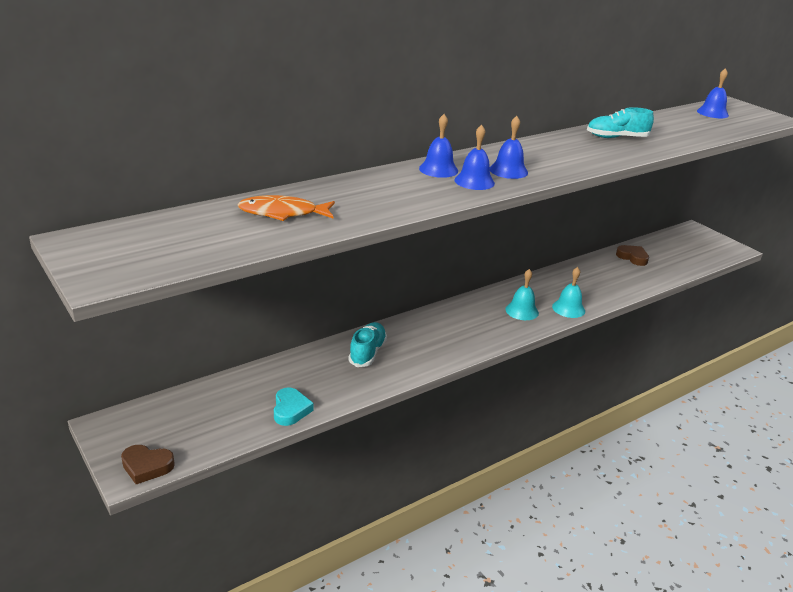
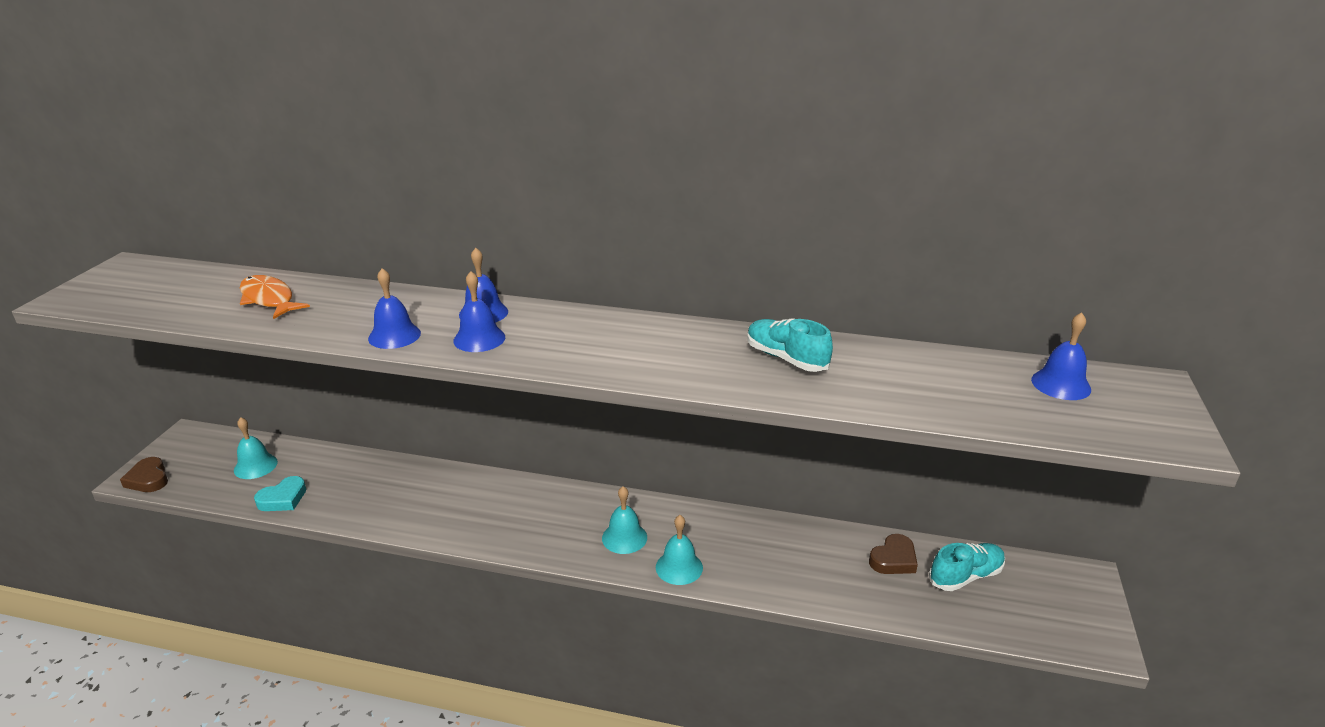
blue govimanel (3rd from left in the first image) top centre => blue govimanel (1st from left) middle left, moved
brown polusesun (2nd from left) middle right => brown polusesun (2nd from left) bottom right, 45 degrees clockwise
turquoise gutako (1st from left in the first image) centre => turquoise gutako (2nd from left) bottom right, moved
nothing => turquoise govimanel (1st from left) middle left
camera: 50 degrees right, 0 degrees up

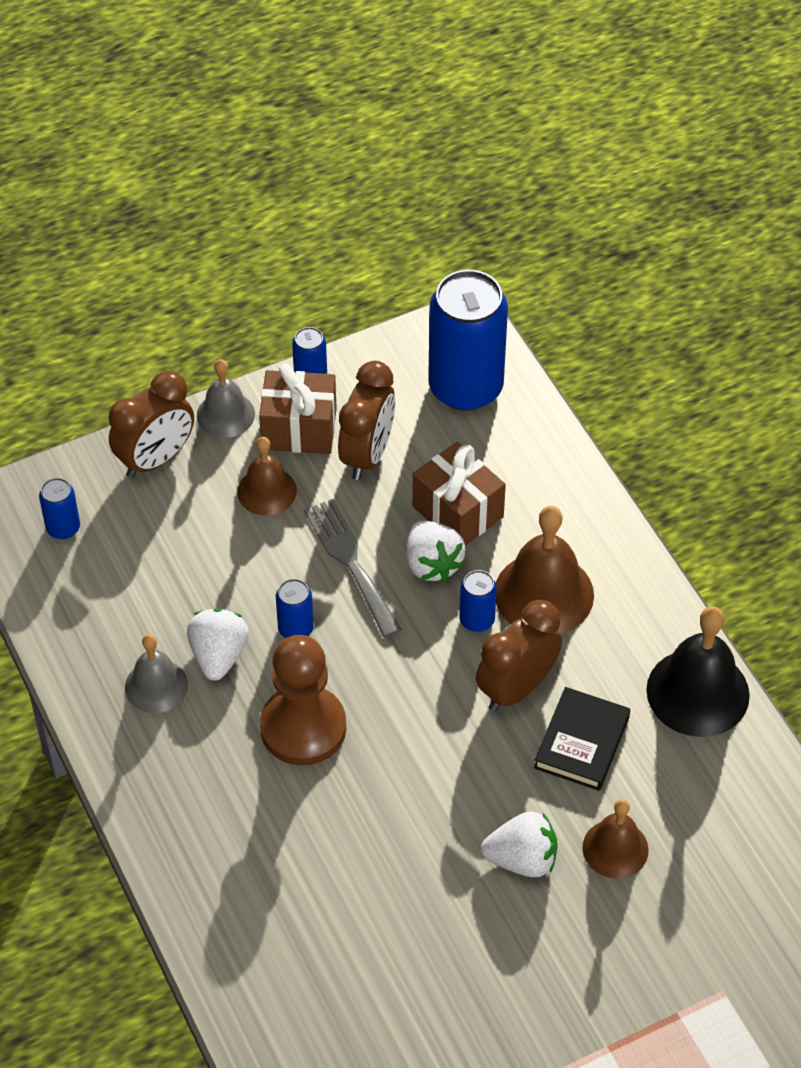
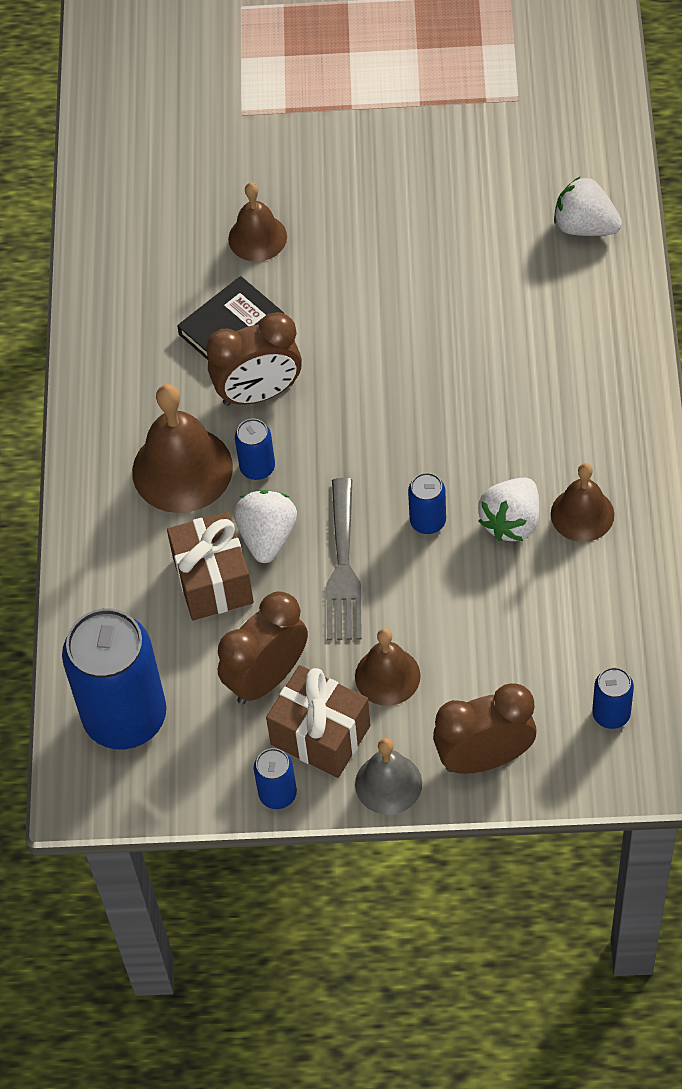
black govimanel middle right => nothing
grey govimanel (1st from left) middle left => brown govimanel (4th from left) middle right
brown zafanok centre => nothing
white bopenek (3rd from left) bottom centre => white bopenek (3rd from left) top right, moved
camera: 150 degrees left, 5 degrees up

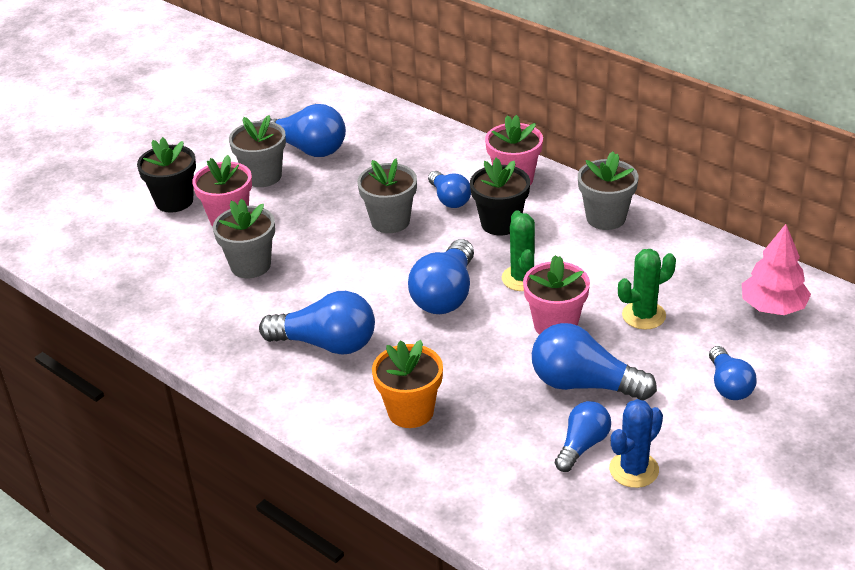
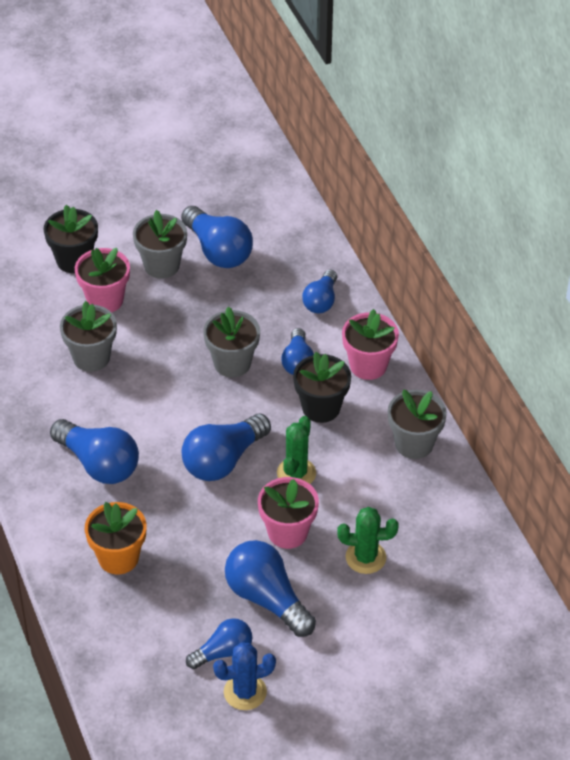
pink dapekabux middle right => nothing
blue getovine (7th from left) middle right => blue getovine (7th from left) centre, moved
camera: 25 degrees right, 10 degrees up

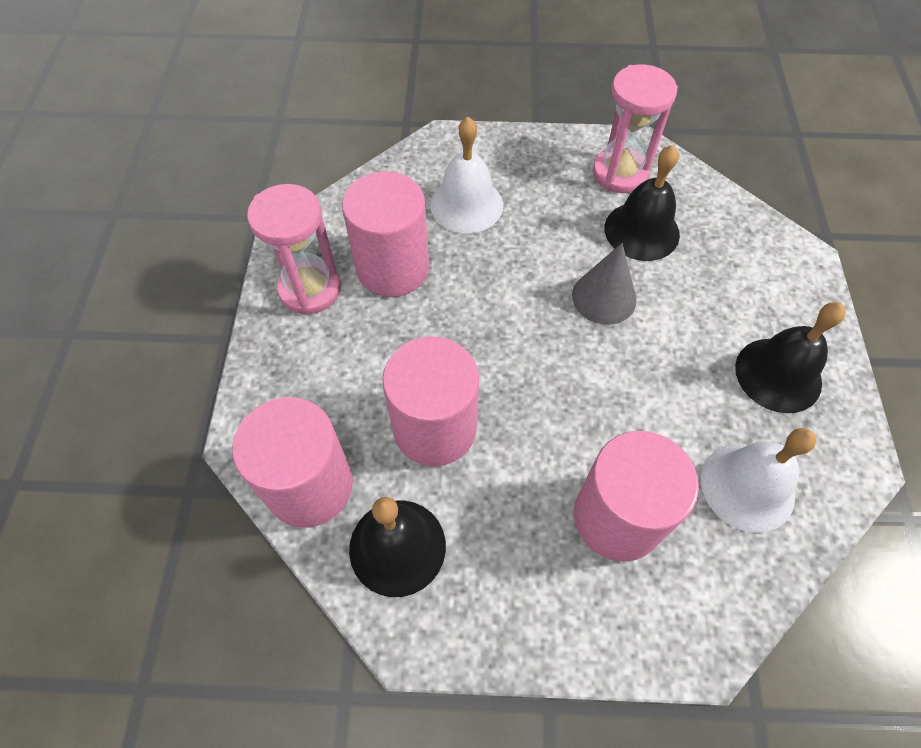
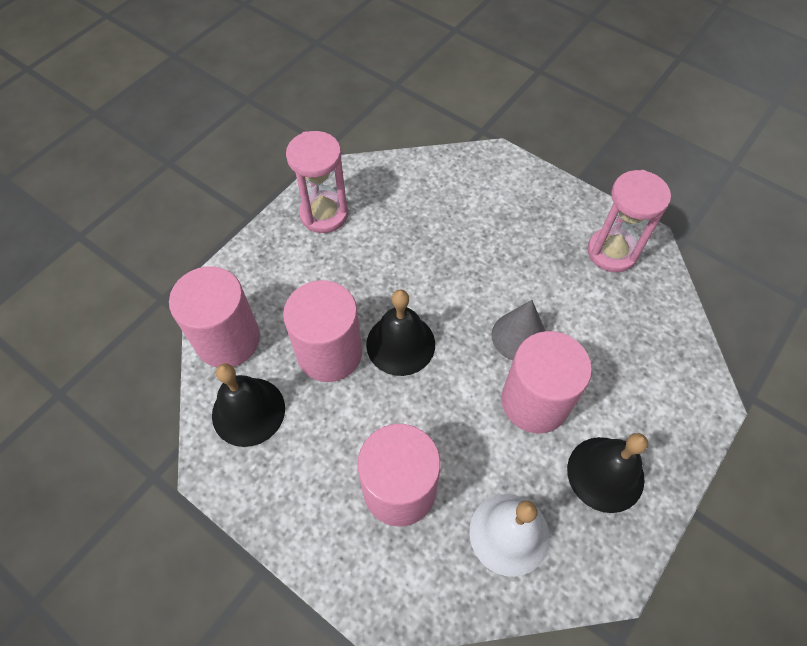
white govimanel (1st from left) top centre => nothing
black govimanel (2nd from left) top right => black govimanel (2nd from left) centre, moved
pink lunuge (2nd from left in the first image) top centre => pink lunuge (4th from left) middle right, moved
camera: 35 degrees right, 0 degrees up

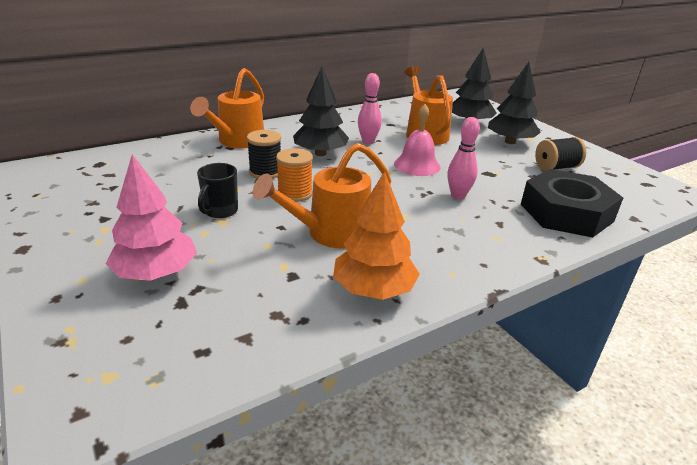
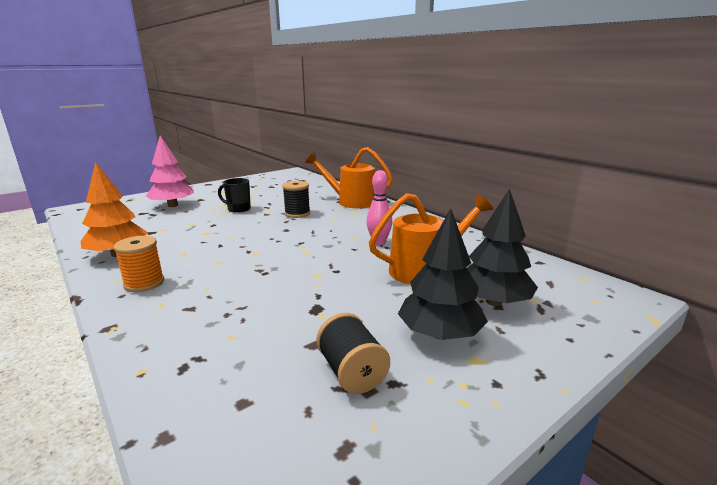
black dapekabux (1st from left) top centre => nothing
pink govimanel top centre => nothing
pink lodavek (2nd from left) centre => nothing
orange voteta (2nd from left) centre => nothing
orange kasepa centre => orange kasepa middle left, moved
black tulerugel middle right => nothing
camera: 85 degrees right, 10 degrees down

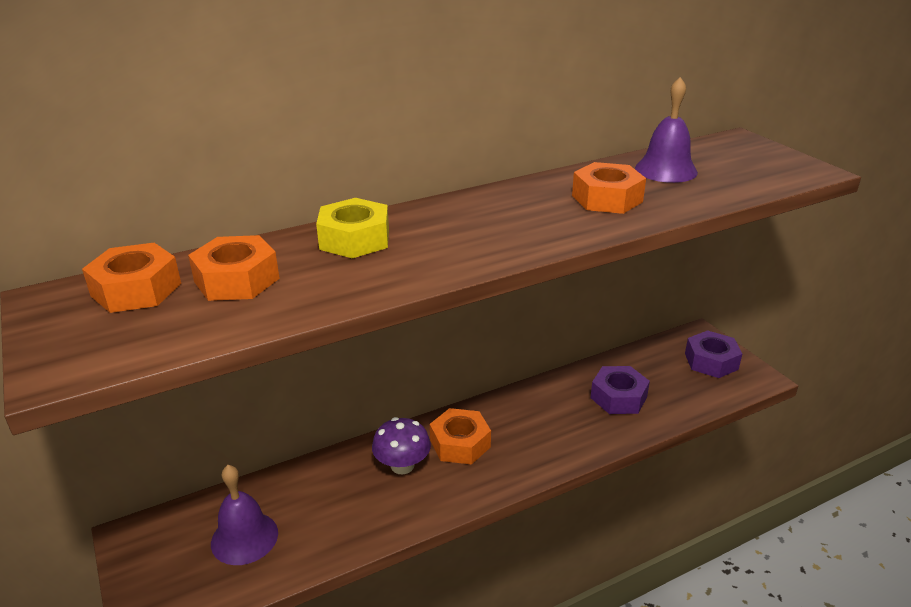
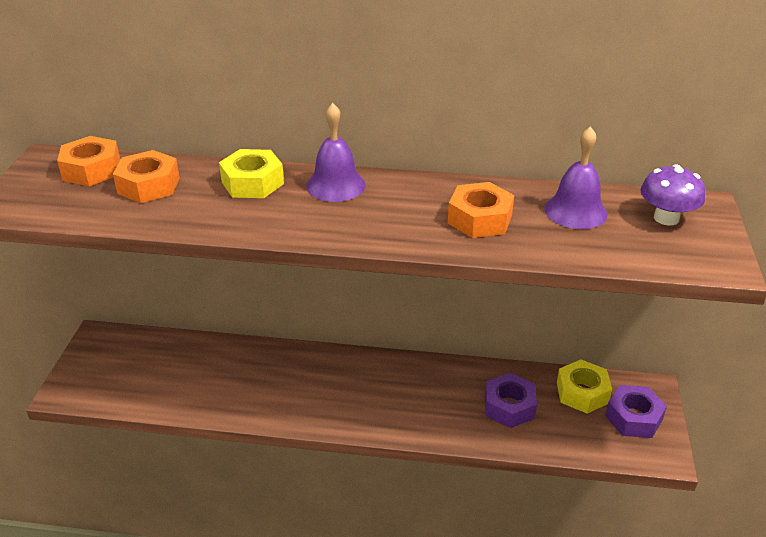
orange tulerugel (3rd from left) bottom centre => nothing
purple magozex bottom centre => purple magozex middle right, moved
purple govimanel (1st from left) bottom left => purple govimanel (1st from left) top centre, moved
nothing => yellow tulerugel (2nd from left) bottom right
camera: 35 degrees right, 5 degrees up

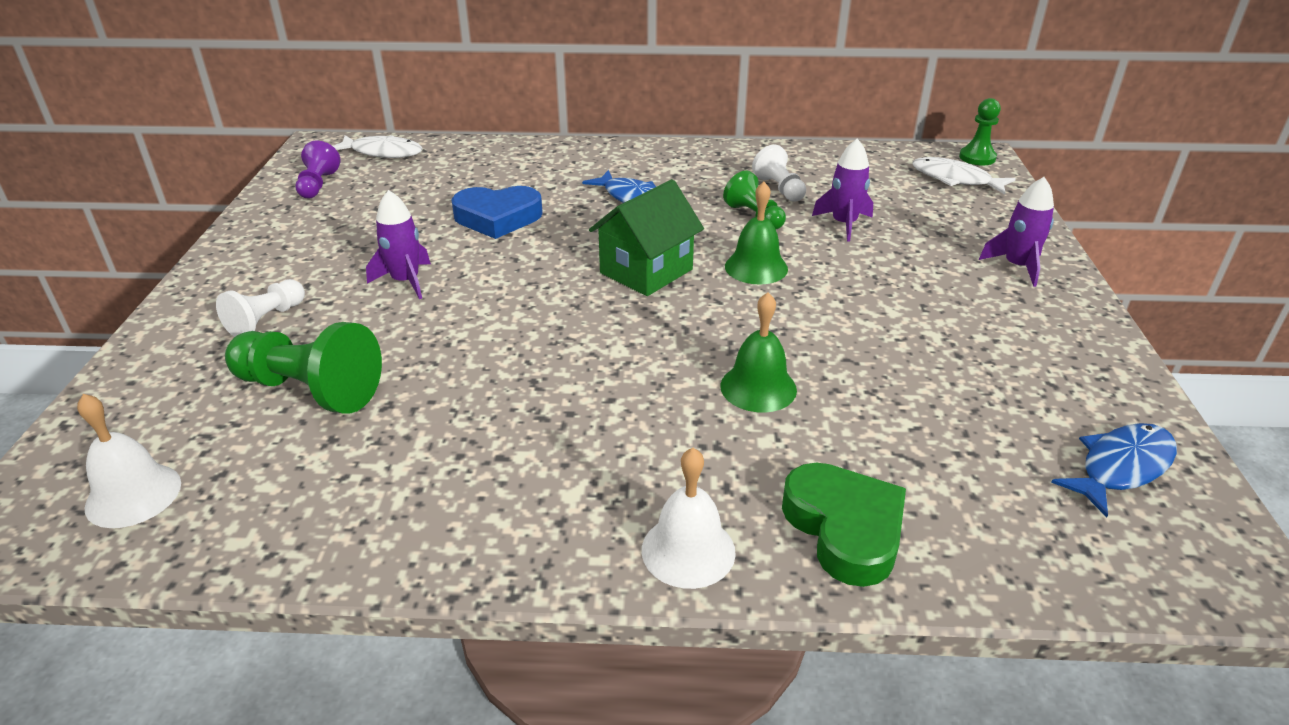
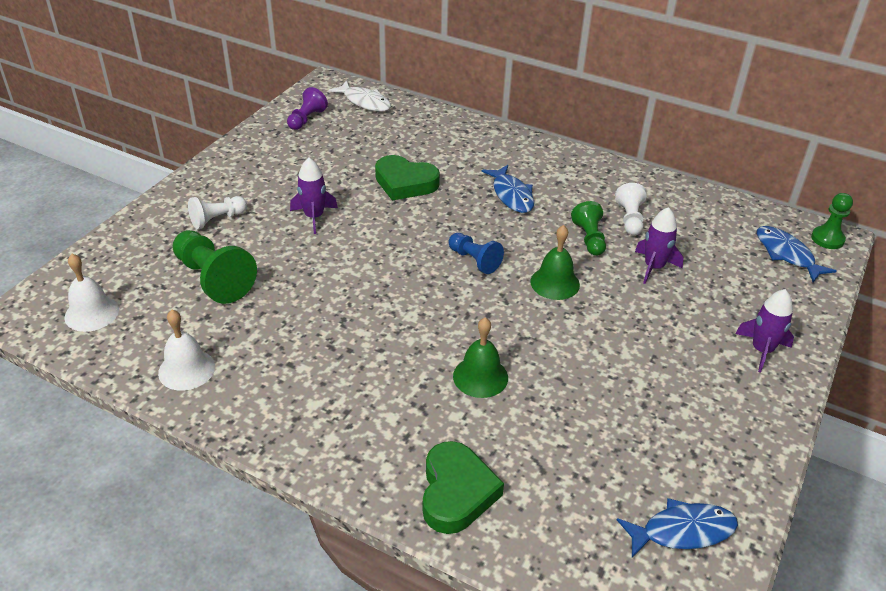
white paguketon (2nd from left) top right => blue paguketon (3rd from left) middle right
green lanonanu top centre => blue zafanok centre
blue polusesun top centre => green polusesun (1st from left) top centre
white govimanel (2nd from left) bottom centre => white govimanel (2nd from left) middle left, moved
camera: 25 degrees right, 5 degrees up

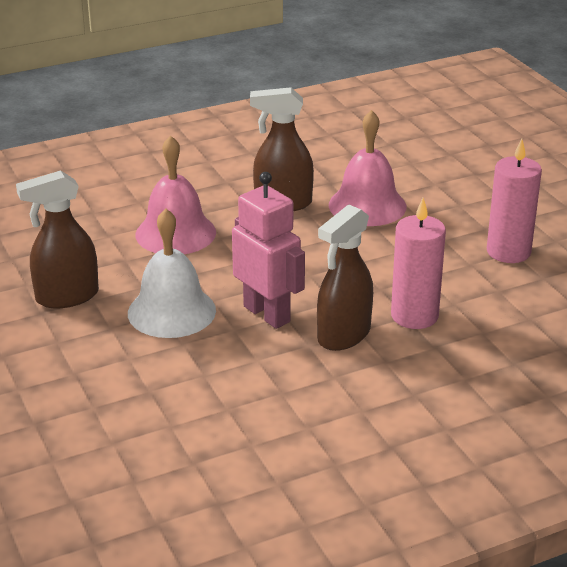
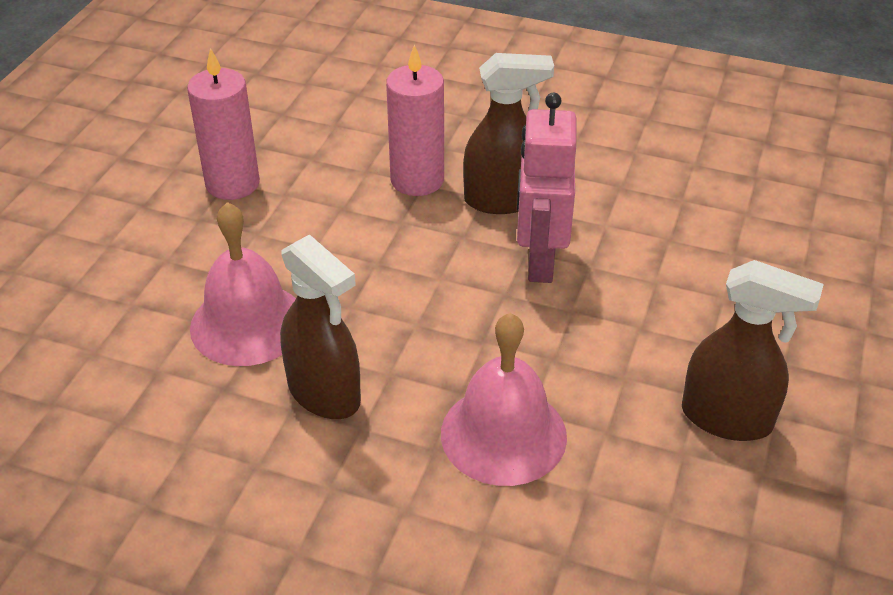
white govimanel middle left => nothing
camera: 135 degrees left, 10 degrees up

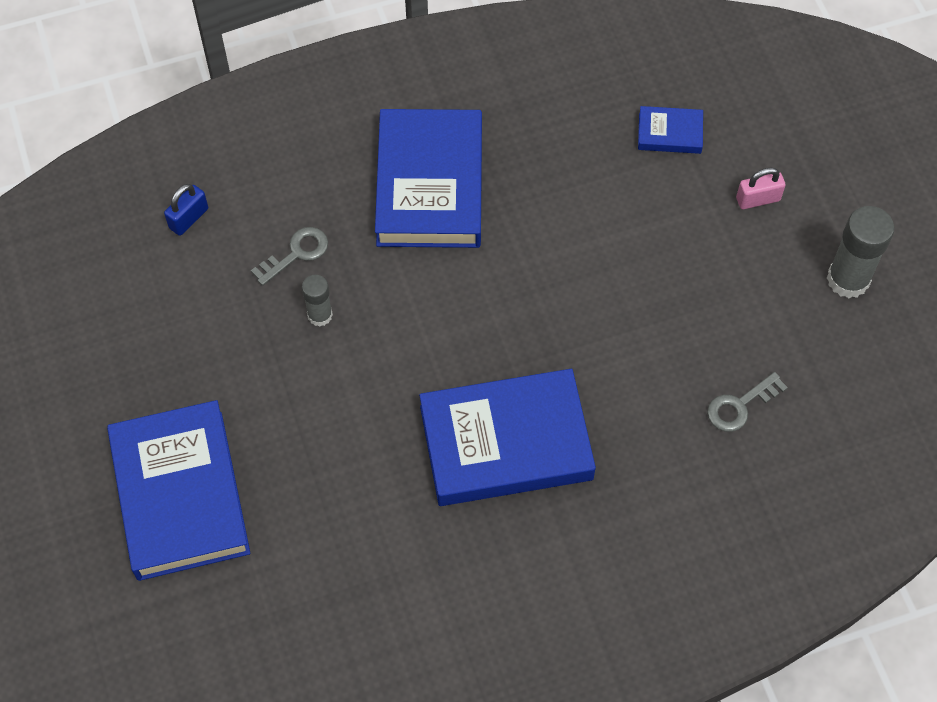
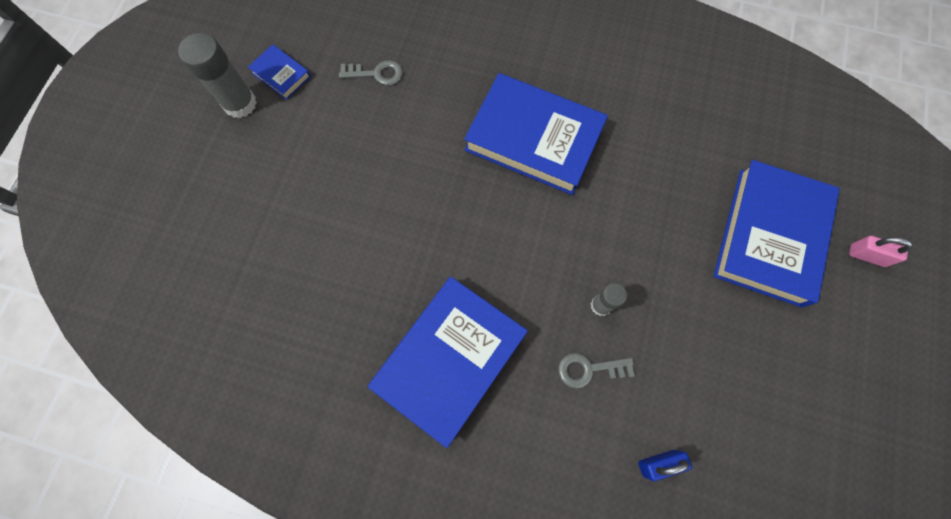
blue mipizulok (4th from left in the first image) top right => blue mipizulok (1st from left) top left, moved
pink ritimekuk top right => pink ritimekuk middle right, moved
camera: 145 degrees left, 10 degrees up

